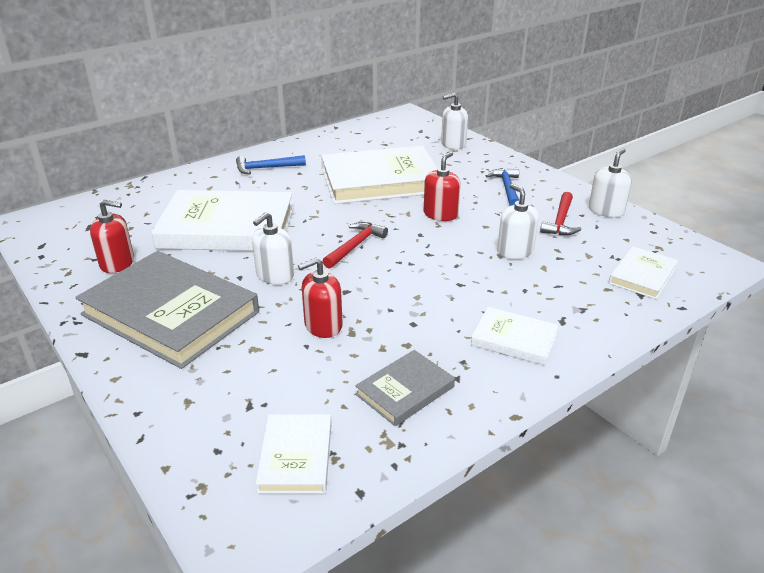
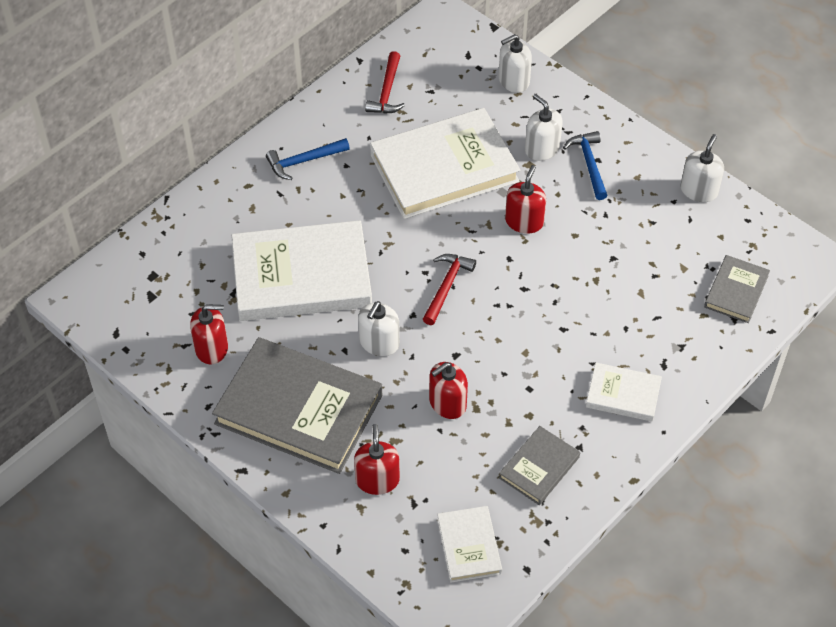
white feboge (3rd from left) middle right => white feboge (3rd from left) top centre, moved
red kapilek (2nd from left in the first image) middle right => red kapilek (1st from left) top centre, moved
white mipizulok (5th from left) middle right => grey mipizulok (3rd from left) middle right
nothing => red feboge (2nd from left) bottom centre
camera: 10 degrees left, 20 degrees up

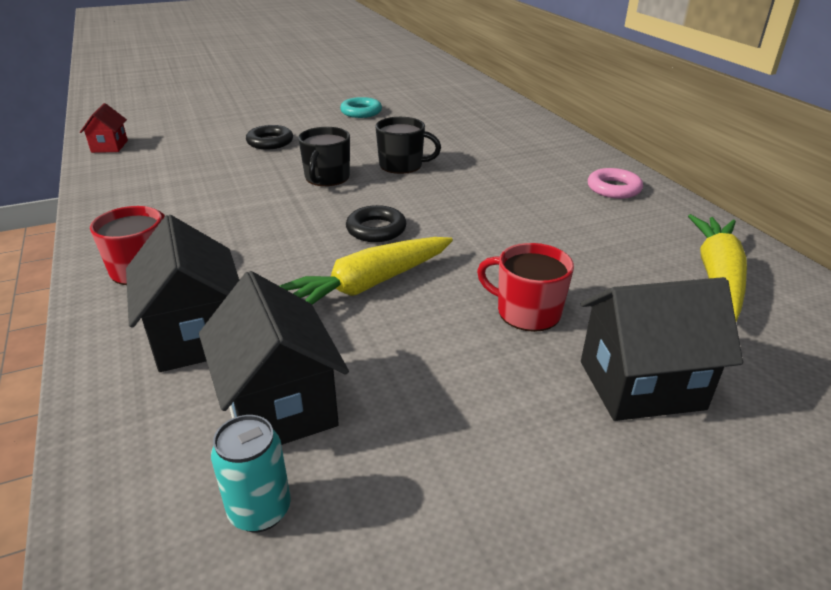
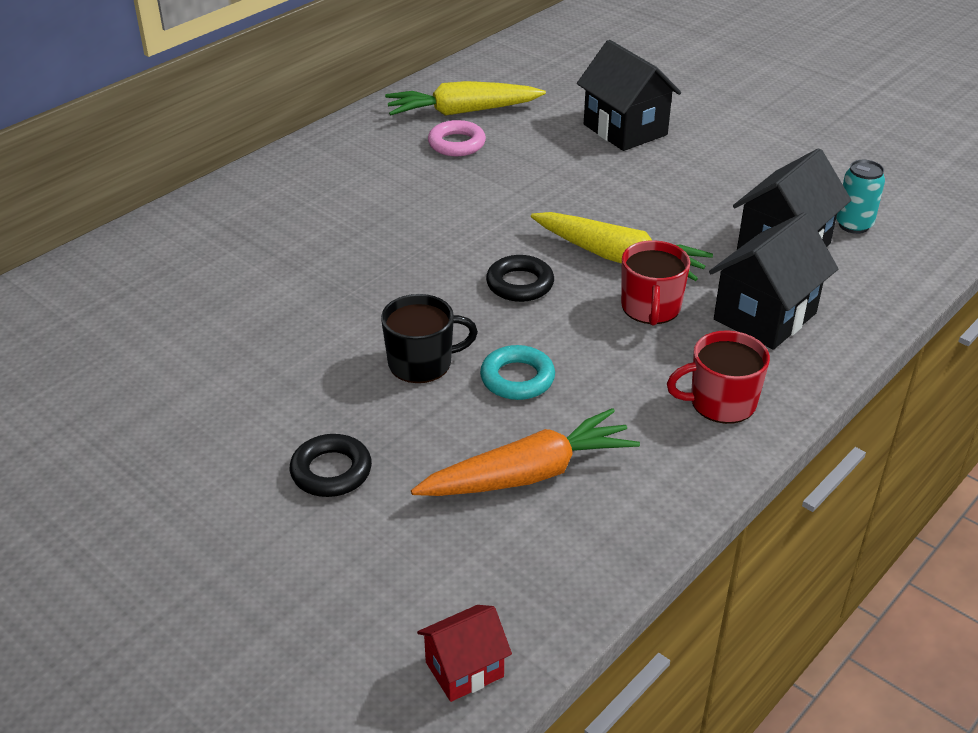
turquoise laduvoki top centre => turquoise laduvoki centre, moved
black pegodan (2nd from left) top centre => nothing
pink laduvoki top right => pink laduvoki top centre, moved
red pegodan (2nd from left in the first image) centre => red pegodan (1st from left) middle right, moved
nothing => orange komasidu centre
camera: 115 degrees left, 5 degrees up

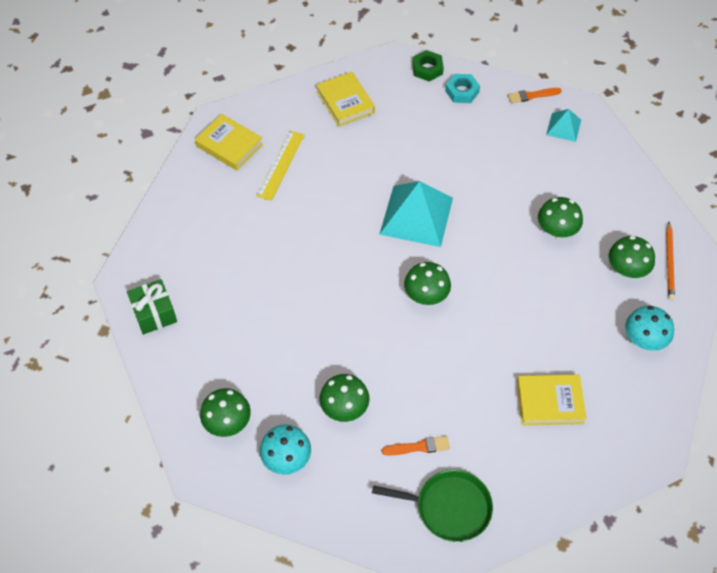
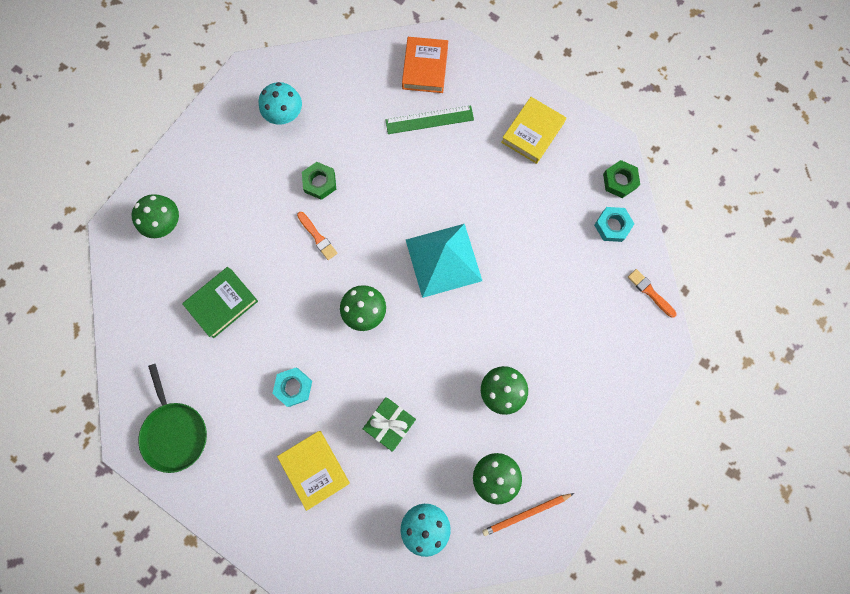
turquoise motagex (2nd from left) top right => nothing
yellow mipizulok (1st from left) top left => orange mipizulok top centre
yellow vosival top centre => green vosival top centre
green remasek middle left => green remasek bottom centre, moved
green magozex (2nd from left) bottom centre => green mipizulok middle left
turquoise magozex (1st from left) bottom centre => turquoise magozex (1st from left) top left, moved
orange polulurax (1st from left) bottom centre => orange polulurax (1st from left) centre, moved
nothing => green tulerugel (1st from left) top centre
nothing => turquoise tulerugel (1st from left) centre
camera: 60 degrees right, 20 degrees up

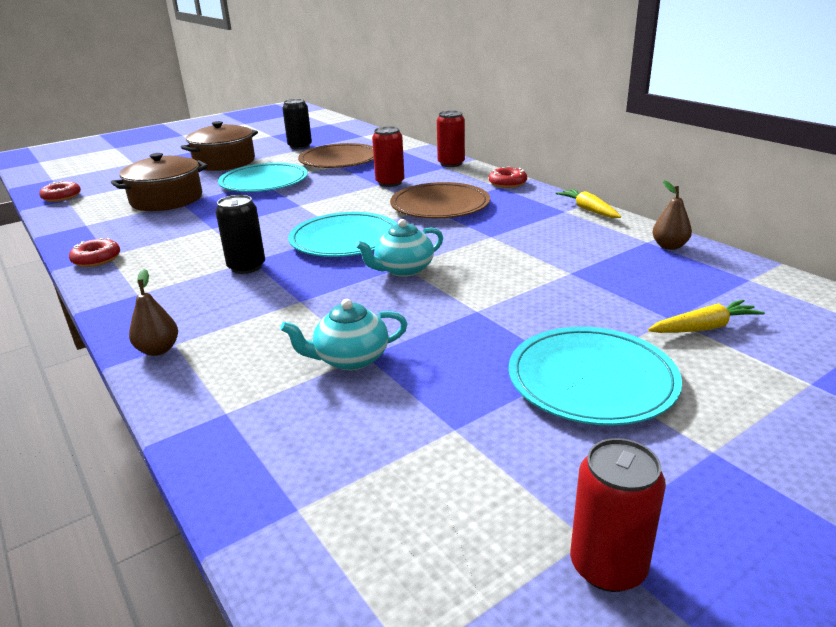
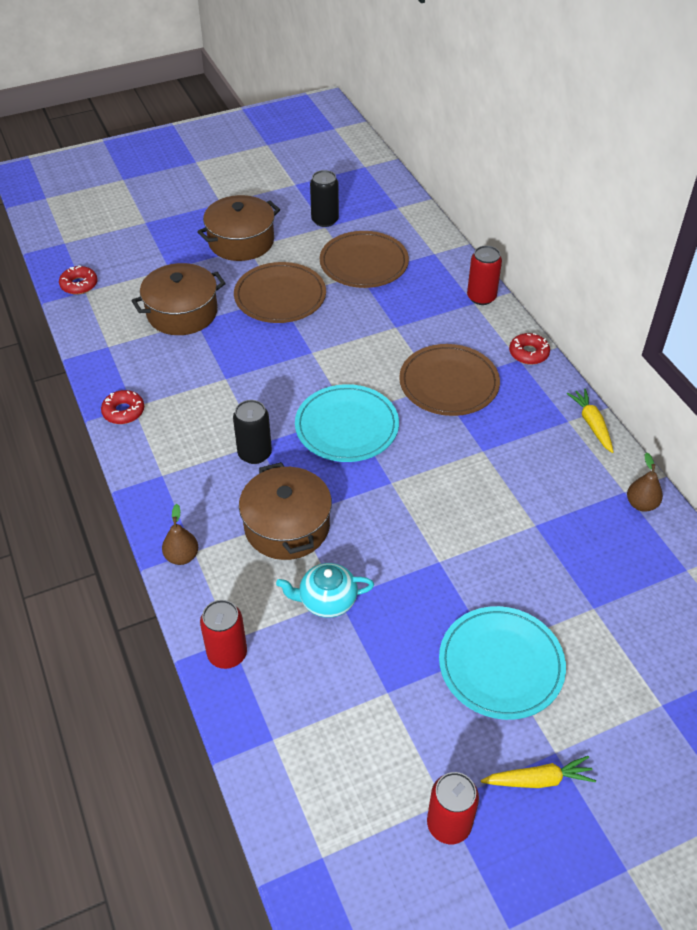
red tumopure (1st from left) top centre => red tumopure (1st from left) bottom left, moved
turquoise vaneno (1st from left) top left => brown vaneno (1st from left) top centre
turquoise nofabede (2nd from left) centre => nothing
yellow komasidu (2nd from left in the first image) middle right => yellow komasidu (1st from left) bottom right, moved
nothing => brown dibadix (3rd from left) centre
camera: 10 degrees right, 20 degrees up

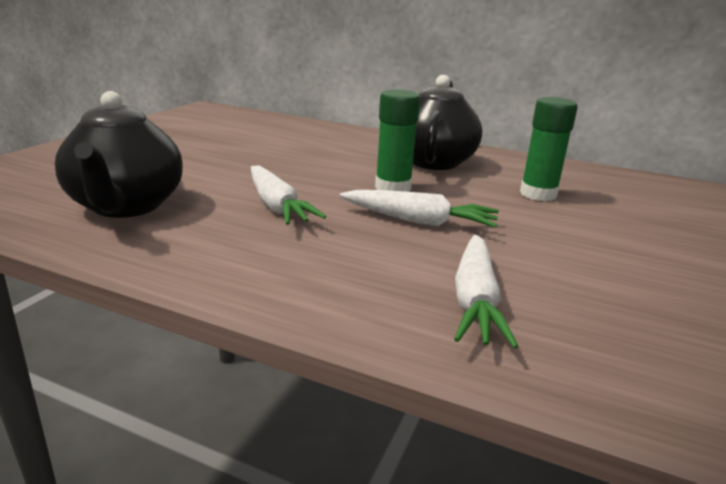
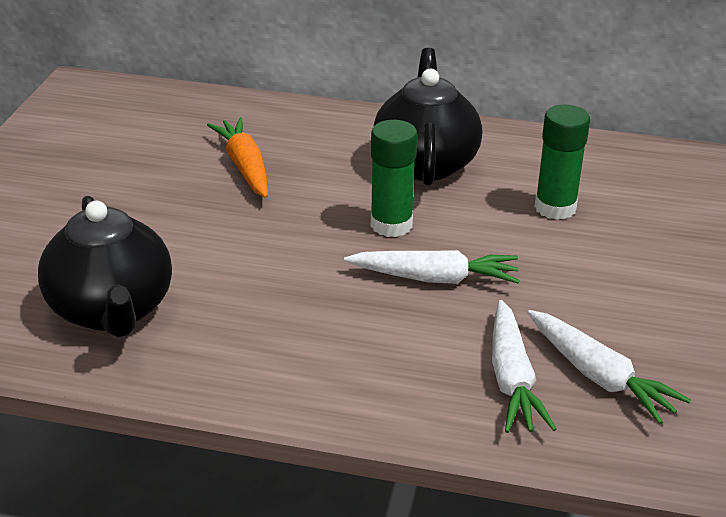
white komasidu (1st from left in the first image) centre => white komasidu (3rd from left) bottom right, moved
nothing => orange komasidu top left
camera: 10 degrees left, 10 degrees up

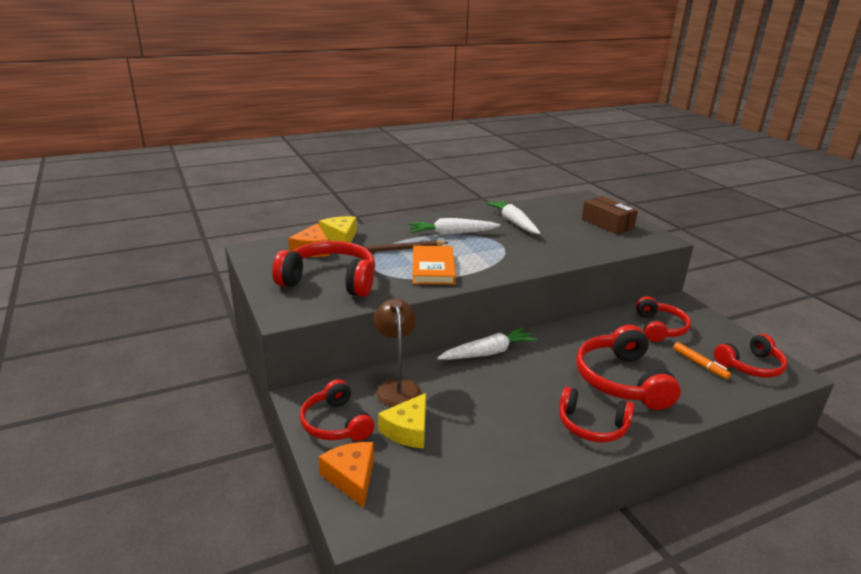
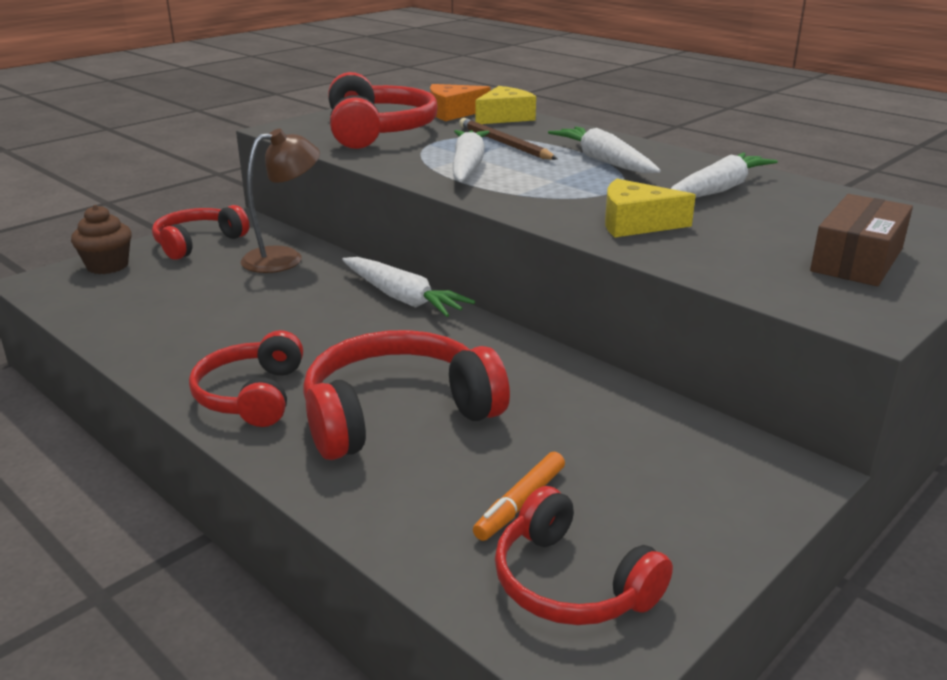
orange mipizulok centre => white komasidu (2nd from left) top centre
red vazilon (5th from left) middle right => nothing
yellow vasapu (2nd from left) bottom centre => yellow vasapu (2nd from left) top right, moved
orange vasapu (2nd from left) bottom centre => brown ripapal middle left
camera: 70 degrees right, 0 degrees up

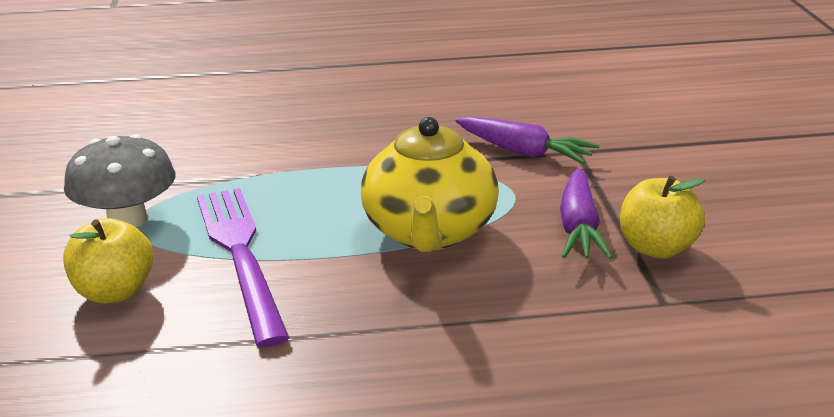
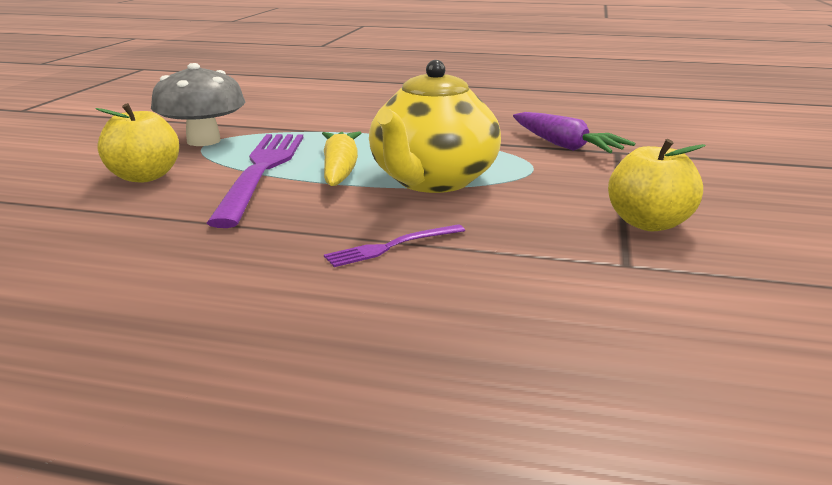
purple komasidu (2nd from left) middle right => nothing
nothing => yellow komasidu top centre
nothing => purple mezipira (2nd from left) centre
camera: 20 degrees right, 5 degrees down

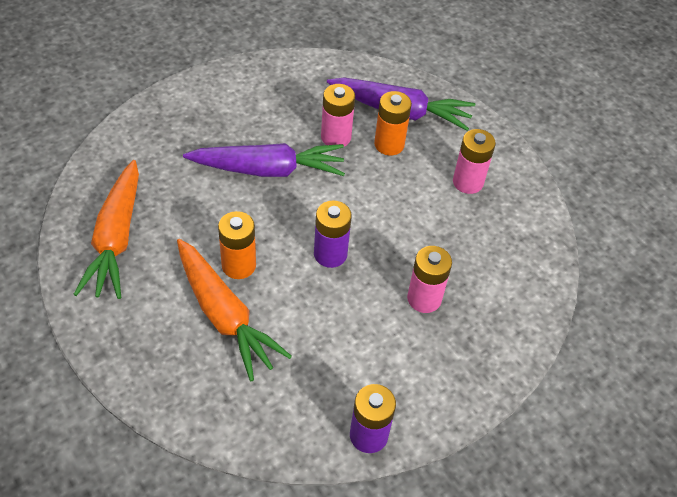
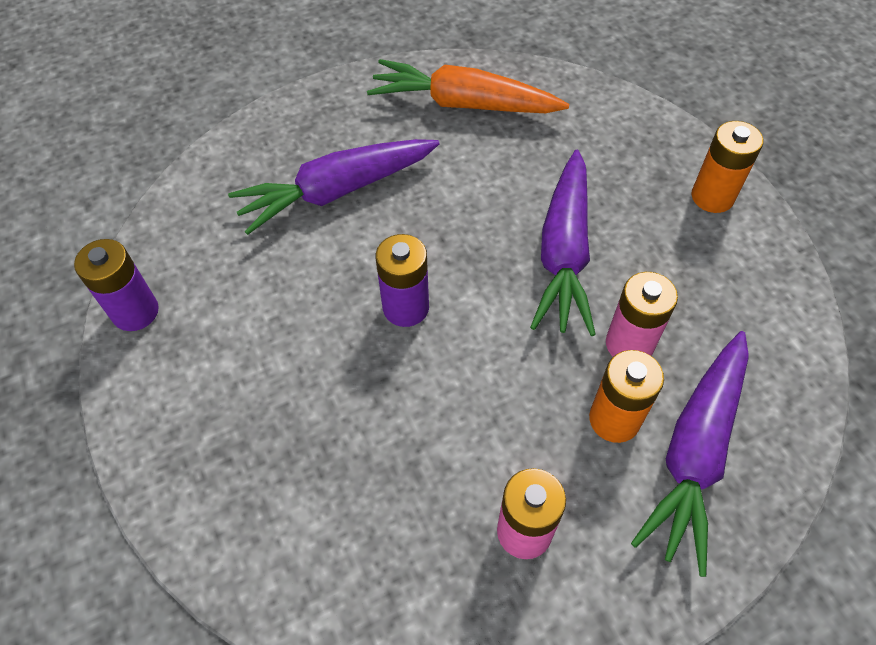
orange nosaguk (1st from left in the first image) centre => orange nosaguk (2nd from left) top right, moved
orange komasidu (2nd from left) centre => purple komasidu (1st from left) top centre
pink nosaguk (2nd from left) centre => nothing
camera: 105 degrees right, 5 degrees up

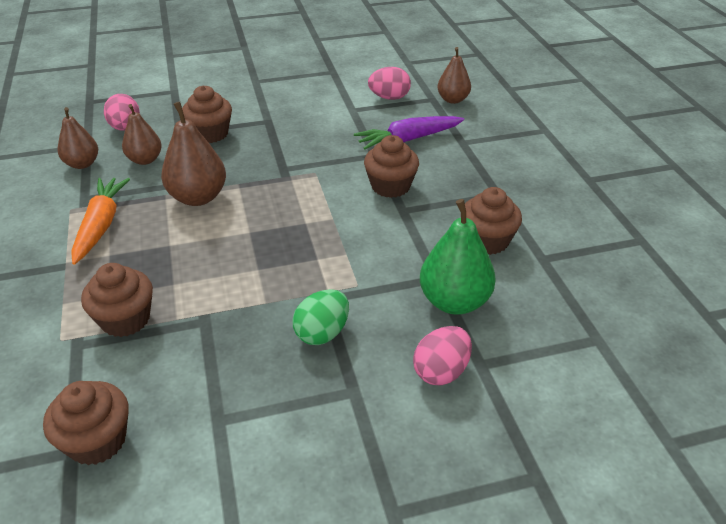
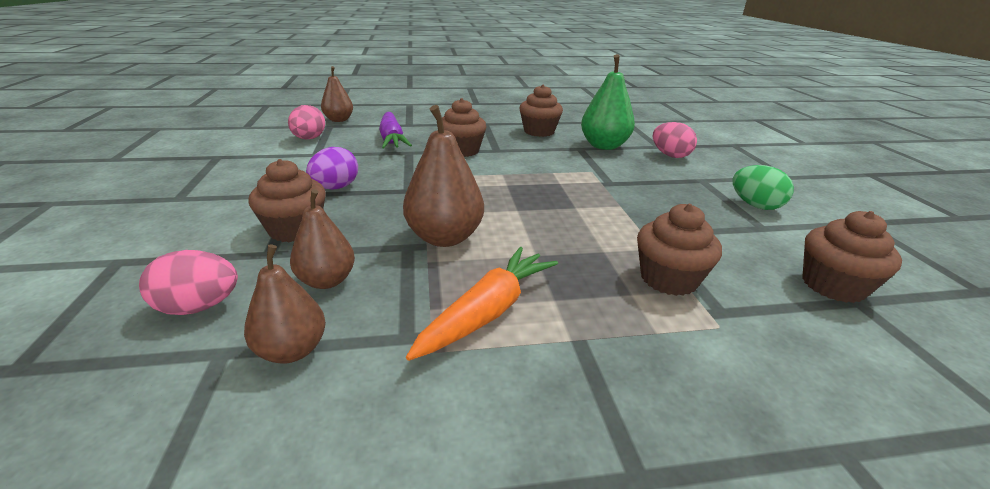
orange komasidu middle left => orange komasidu centre, 120 degrees clockwise
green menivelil centre => green menivelil middle right, moved
nothing => purple menivelil centre
camera: 85 degrees left, 10 degrees down

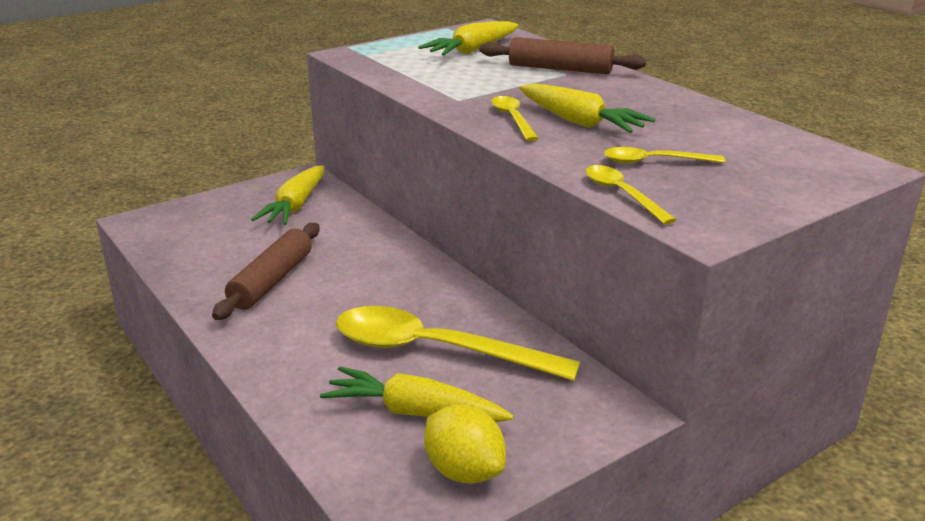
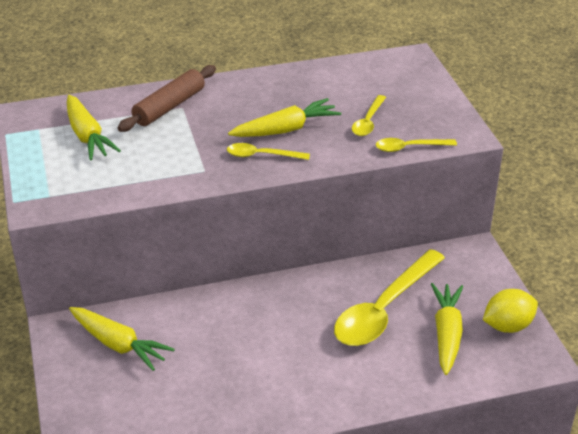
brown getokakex (1st from left) middle left => nothing
yellow komasidu (2nd from left in the first image) bottom centre => yellow komasidu (4th from left) bottom right, 150 degrees clockwise
camera: 70 degrees left, 10 degrees up

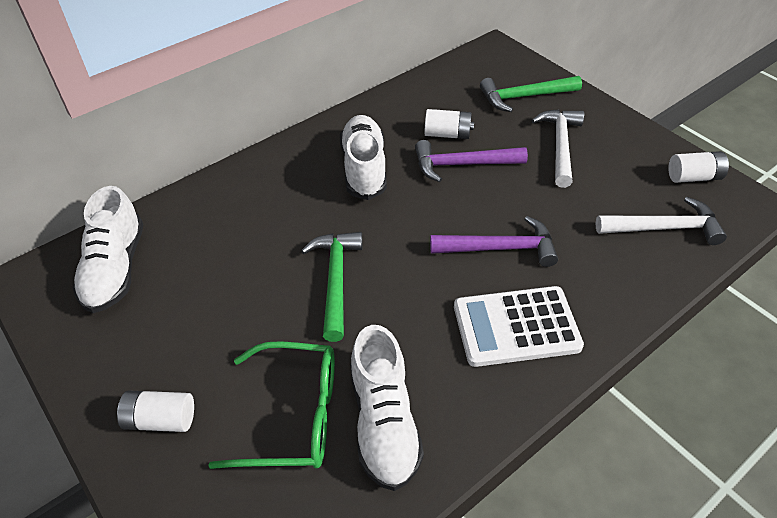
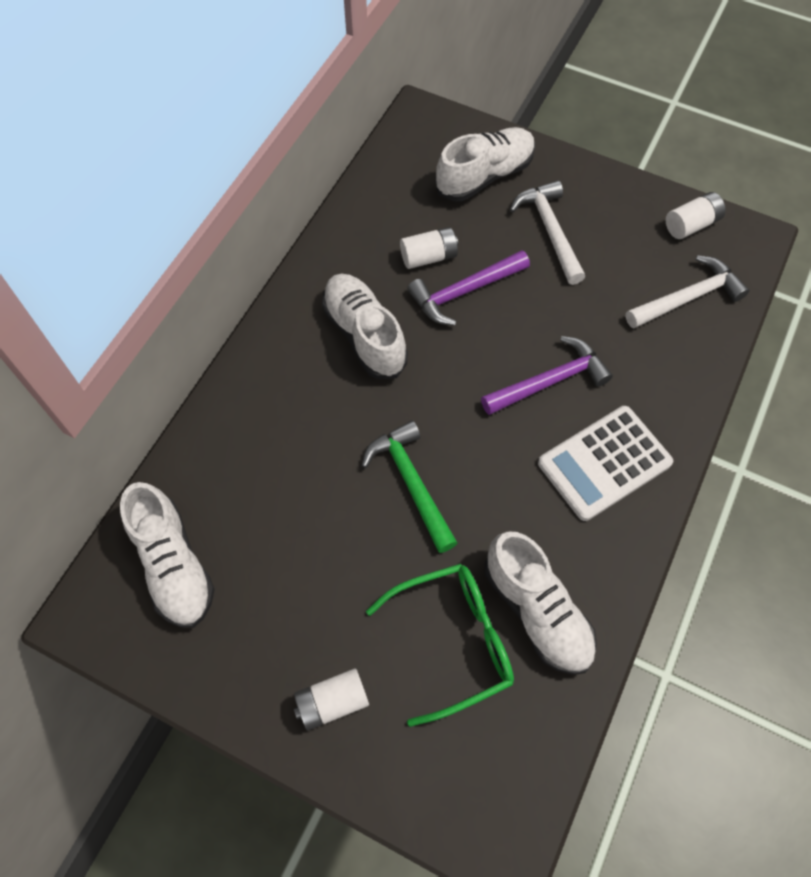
green kapilek (2nd from left) top right => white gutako (3rd from left) top centre
camera: 25 degrees left, 15 degrees up

